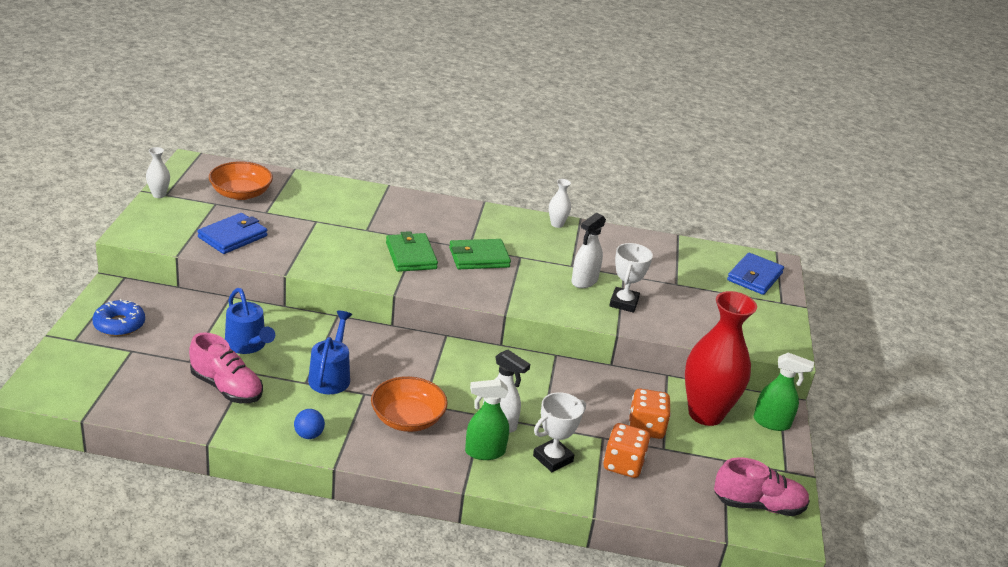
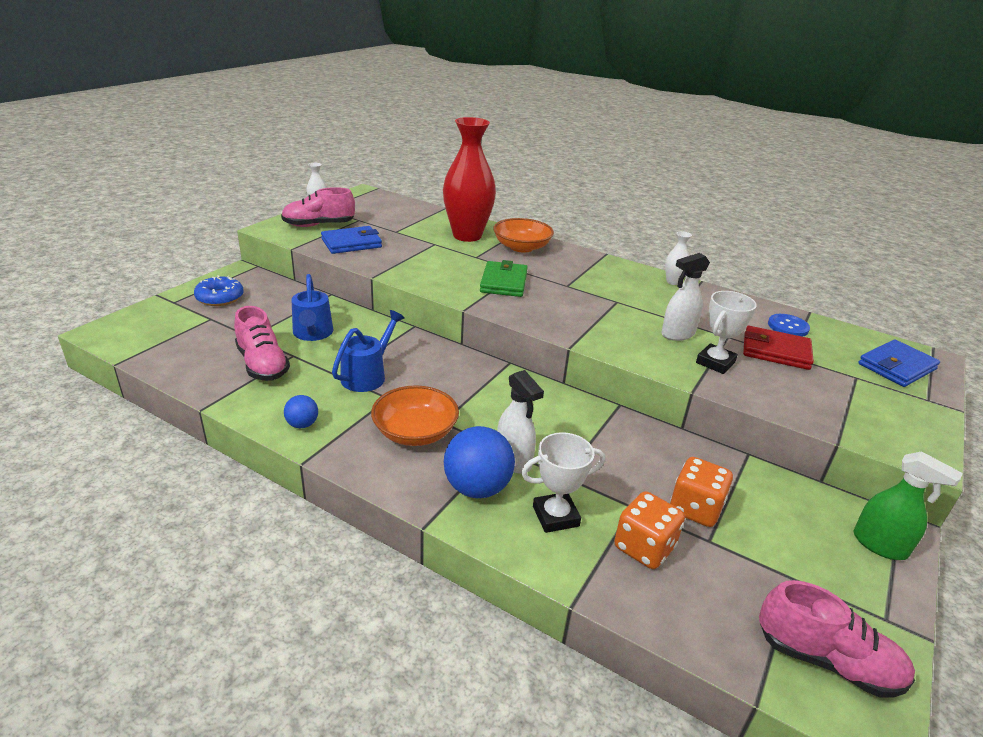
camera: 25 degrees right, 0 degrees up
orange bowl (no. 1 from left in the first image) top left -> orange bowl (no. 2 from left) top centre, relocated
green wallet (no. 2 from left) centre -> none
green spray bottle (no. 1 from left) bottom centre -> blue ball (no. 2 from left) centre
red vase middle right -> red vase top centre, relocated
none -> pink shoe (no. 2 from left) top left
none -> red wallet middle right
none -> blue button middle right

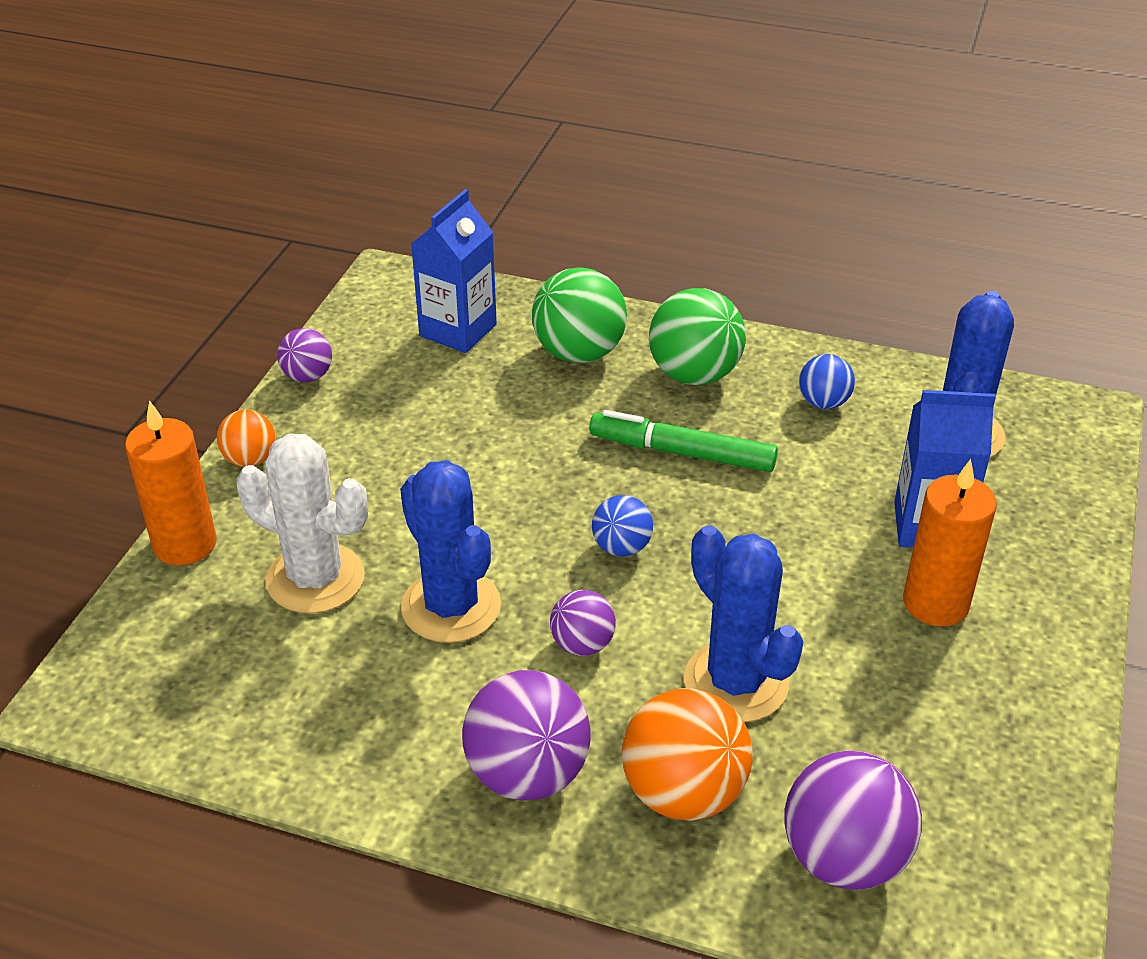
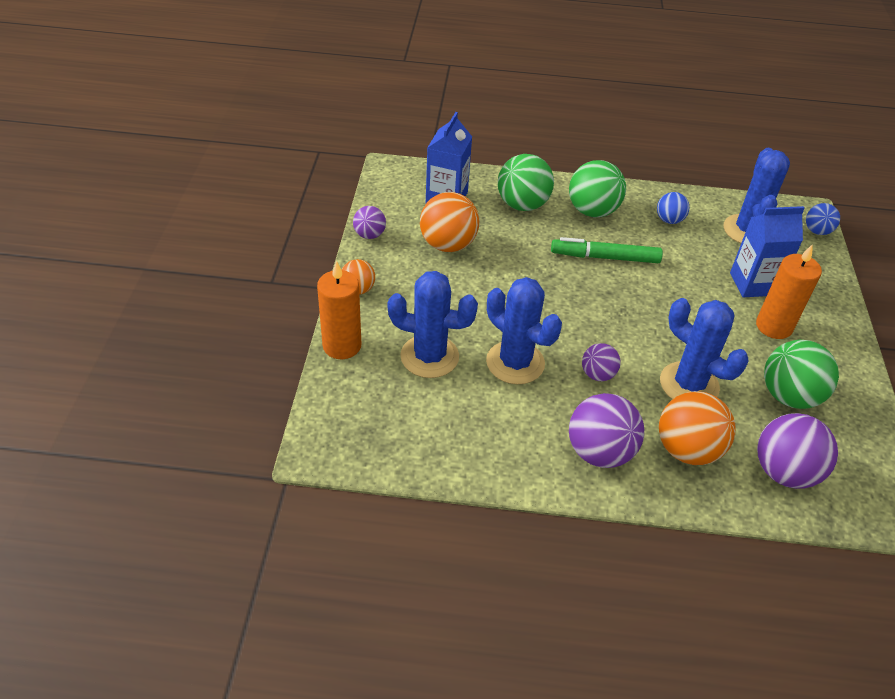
camera: 15 degrees left, 5 degrees up
white cactus middle left -> blue cactus (no. 1 from left) centre
blue ball (no. 1 from left in the first image) centre -> blue ball (no. 2 from left) top right, relocated
none -> orange ball (no. 2 from left) top centre
none -> green ball (no. 3 from left) middle right

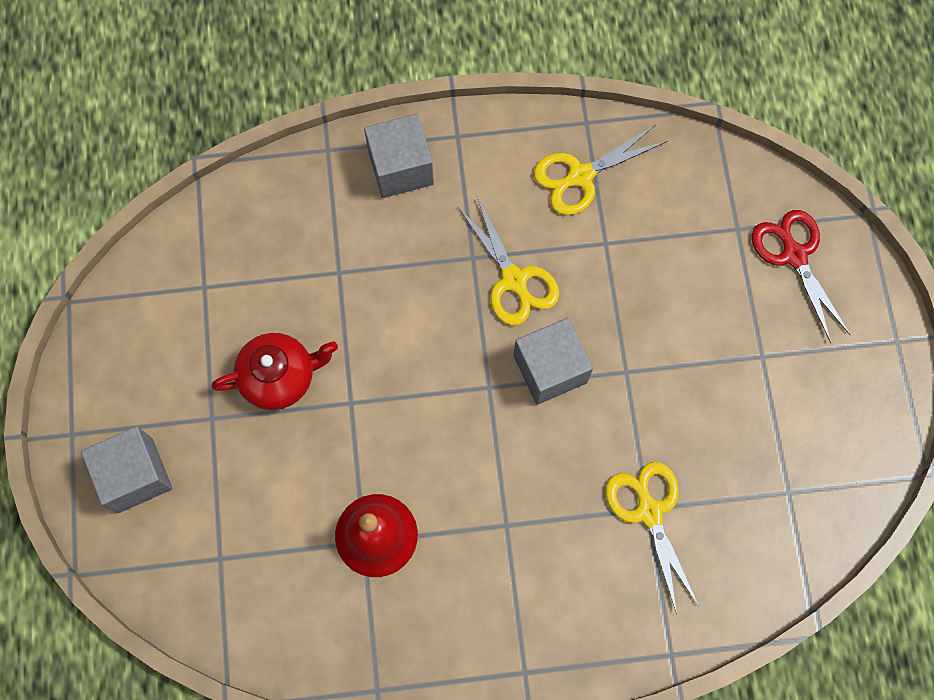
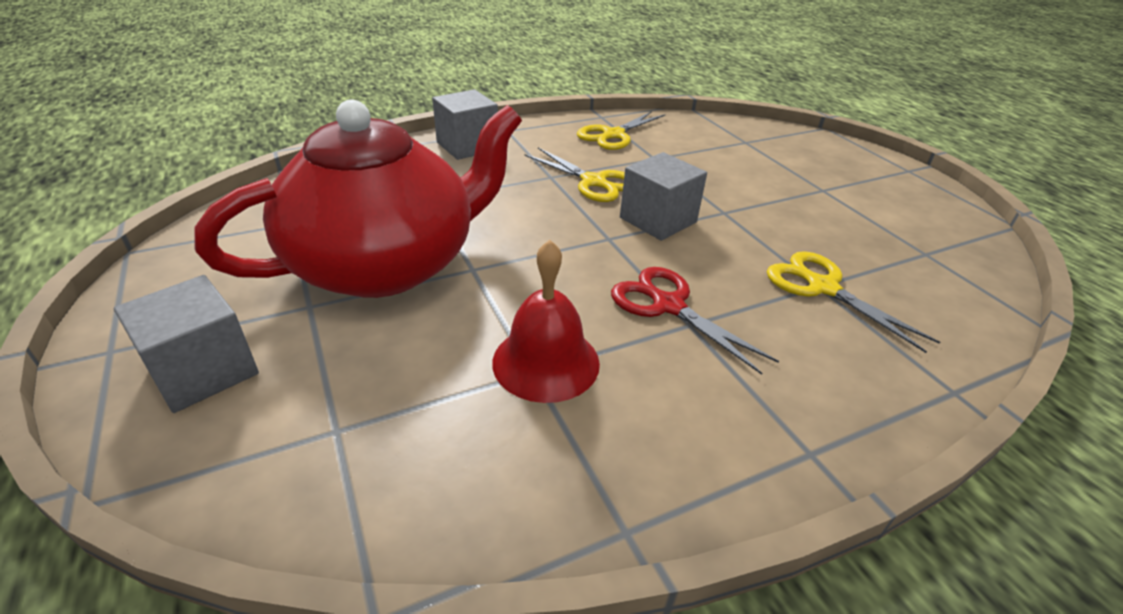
camera: 20 degrees left, 35 degrees down
red teapot middle left -> red teapot top left, x2.12
red scissors middle right -> red scissors centre, relocated

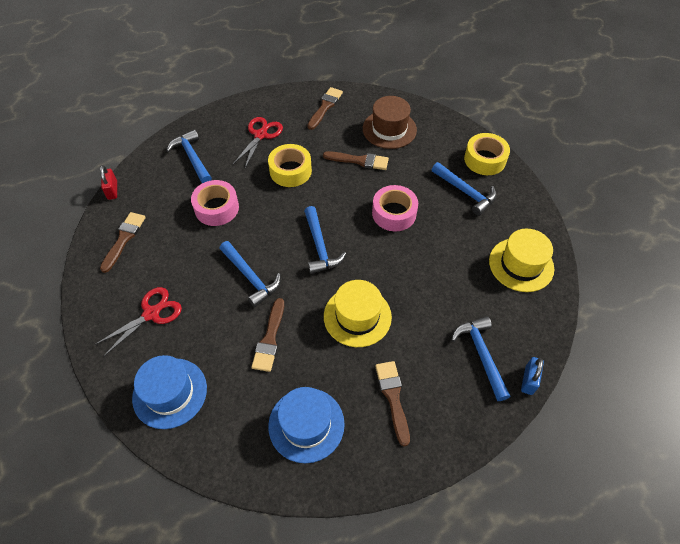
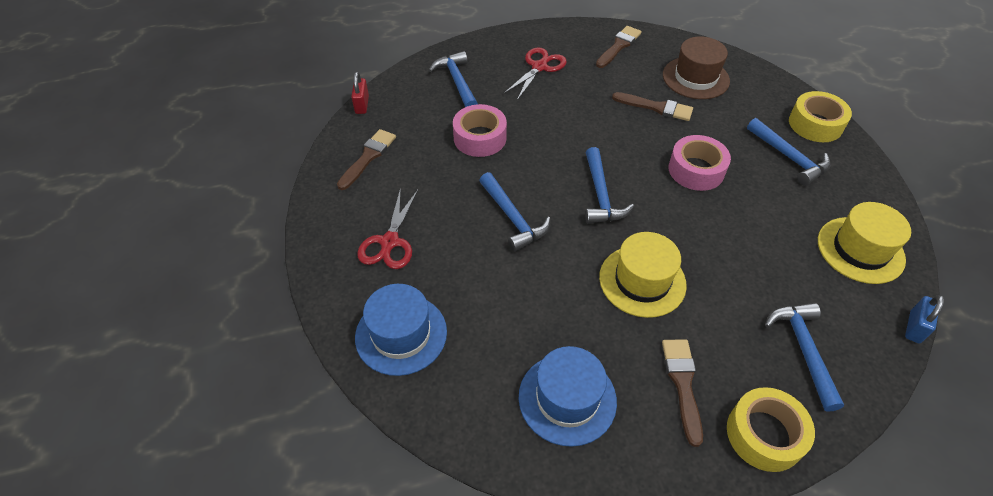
camera: 10 degrees right, 5 degrees down
red scissors (no. 1 from left) middle left -> red scissors (no. 1 from left) centre, 135 degrees clockwise
brown brush (no. 2 from left) centre -> none
yellow tape (no. 1 from left) top centre -> yellow tape (no. 1 from left) bottom right, relocated
blue padlock bottom right -> blue padlock middle right, relocated

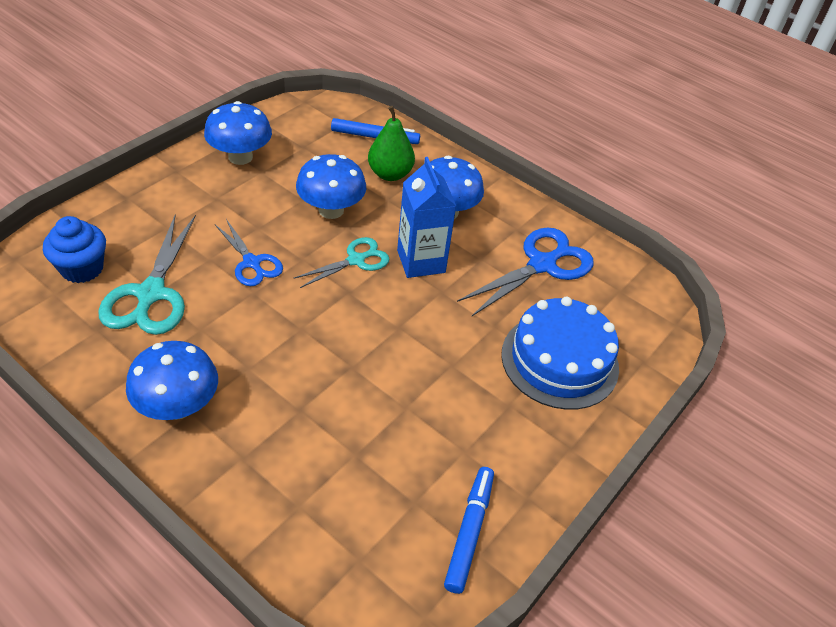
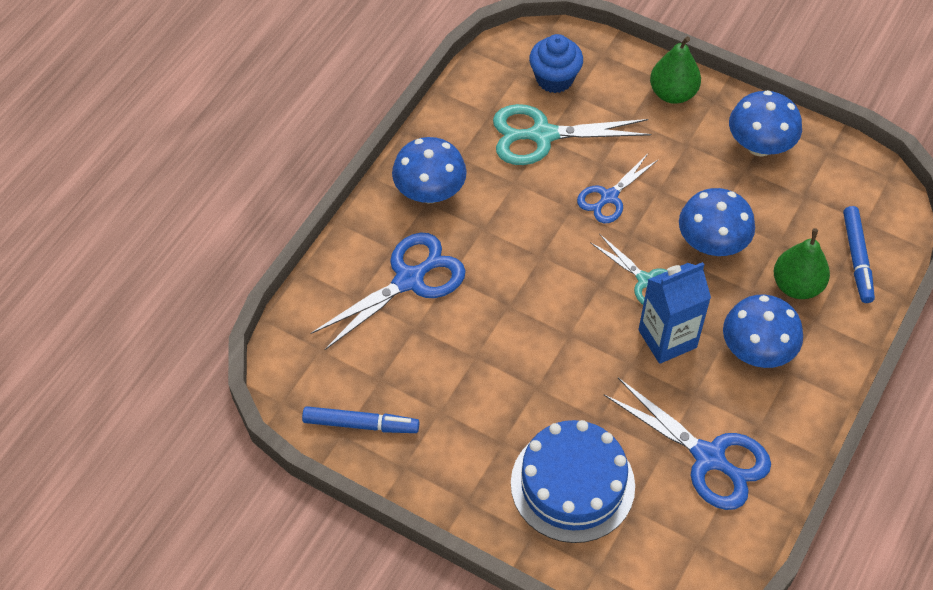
camera: 85 degrees right, 10 degrees up
none -> blue scissors (no. 1 from left) centre
none -> green pear (no. 1 from left) top right

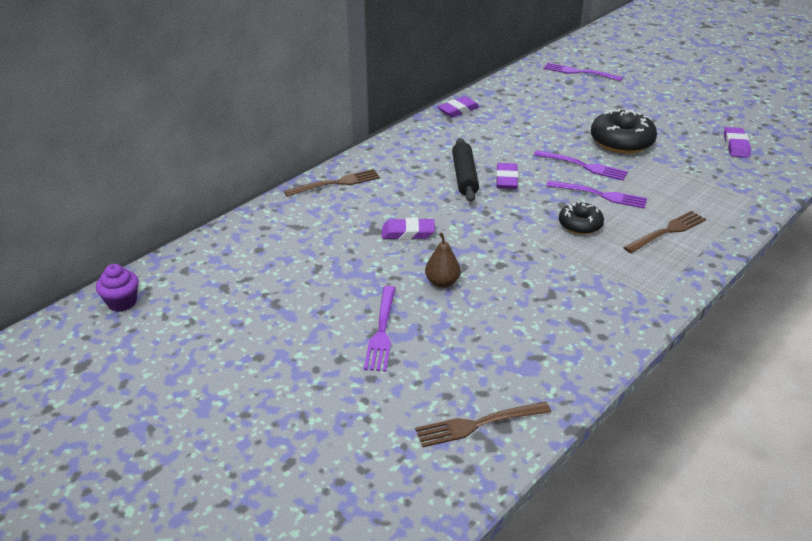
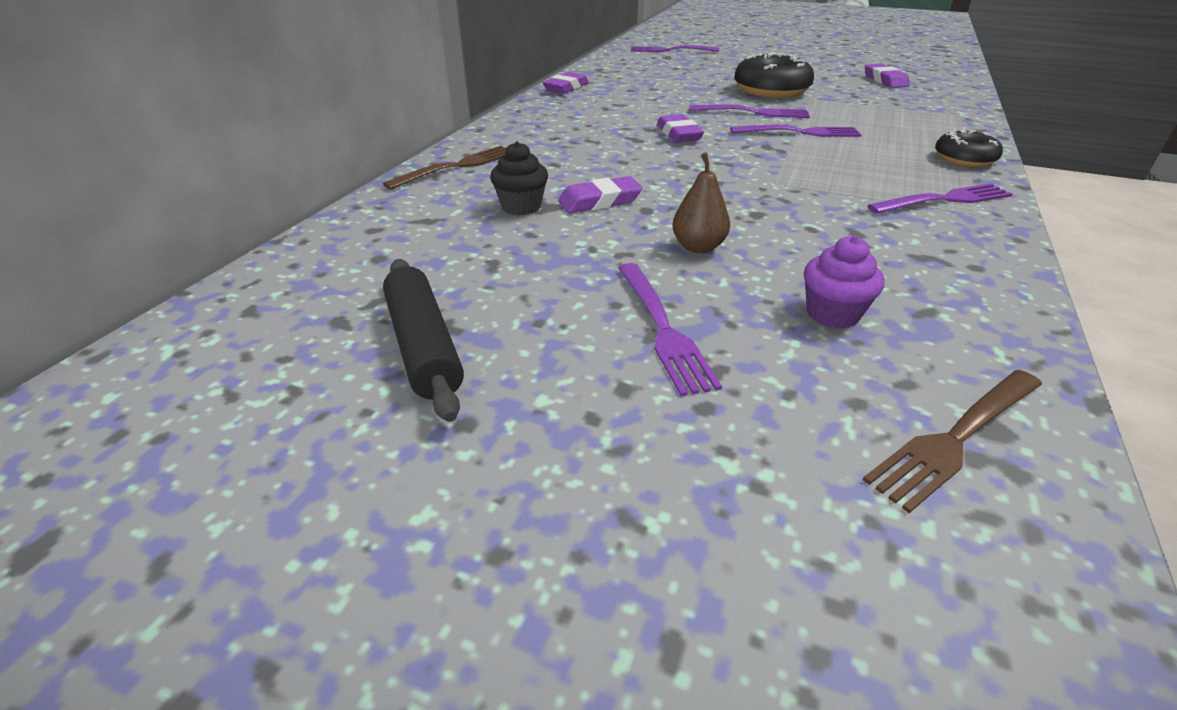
camera: 20 degrees left, 0 degrees up
purple cupcake middle left -> purple cupcake middle right, relocated
black rolling pin top centre -> black rolling pin centre, relocated
black donut (no. 1 from left in the first image) middle right -> black donut (no. 2 from left) top right, relocated
brown fork (no. 3 from left) middle right -> none
none -> black cupcake top centre
none -> purple fork (no. 5 from left) top right

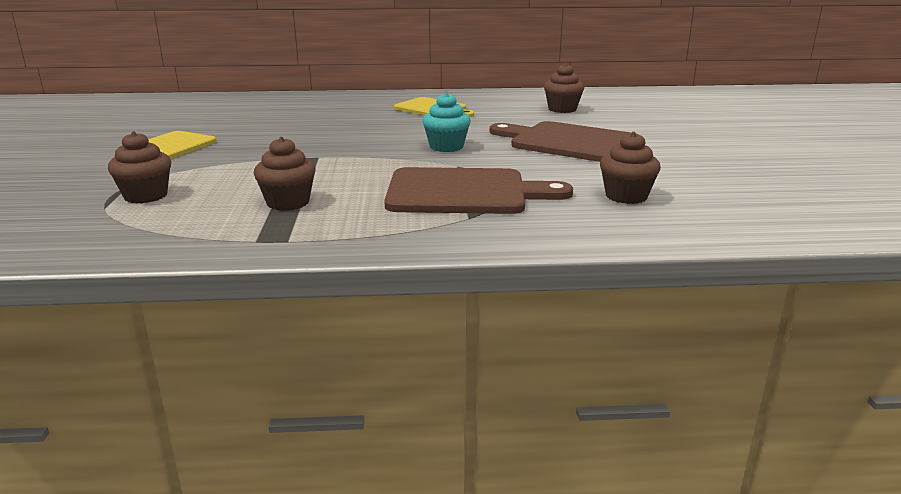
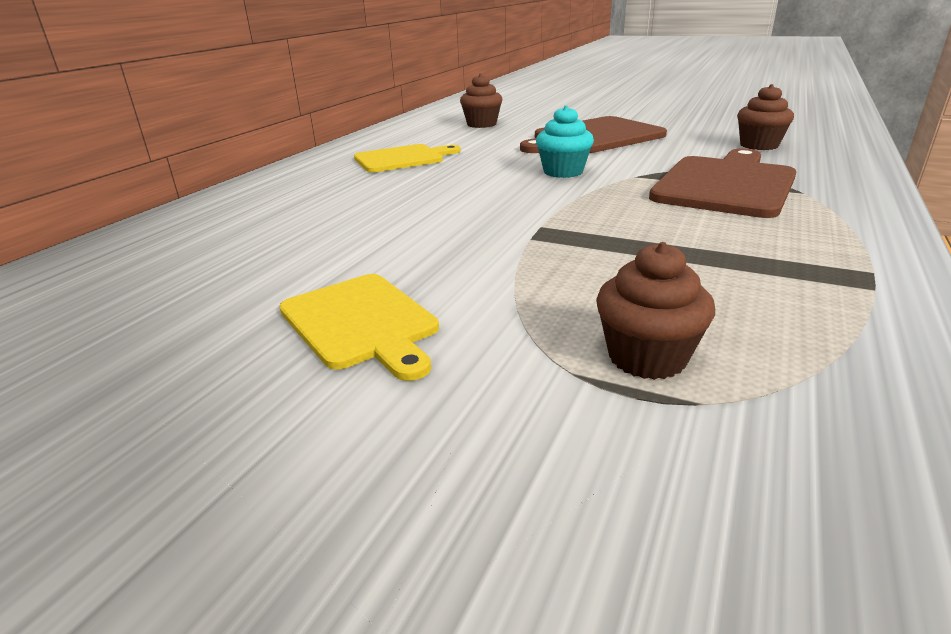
camera: 60 degrees left, 5 degrees up
brown cupcake (no. 2 from left) middle left -> none

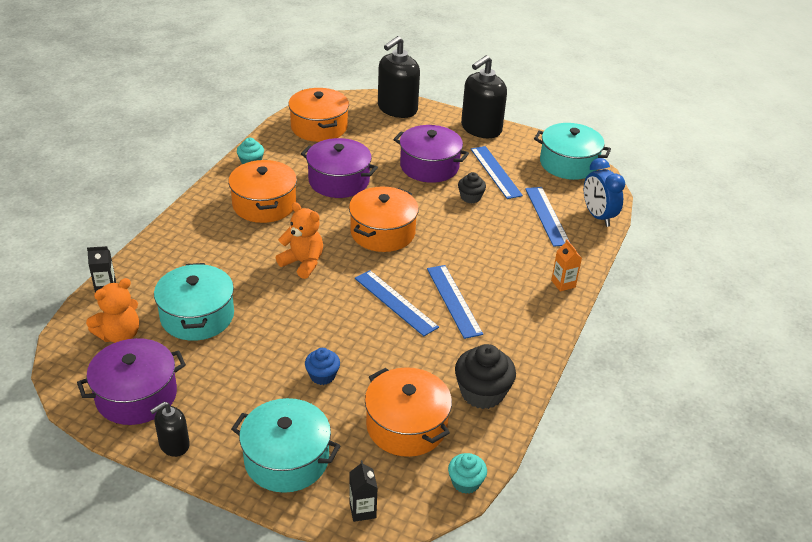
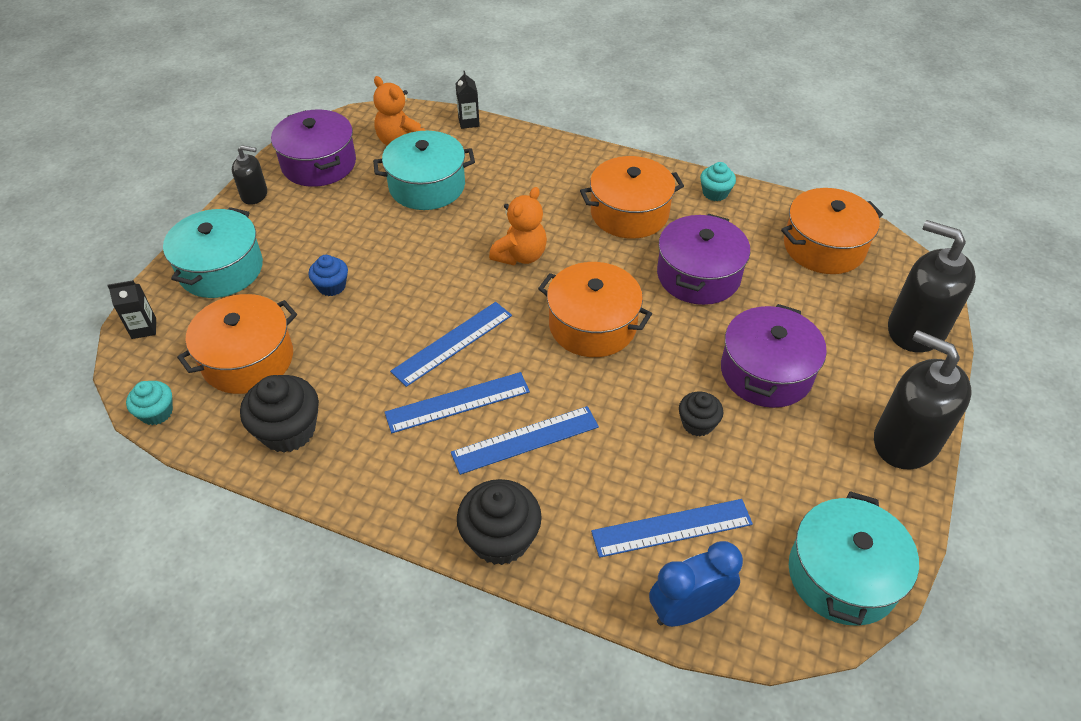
camera: 90 degrees right, 10 degrees up
black soap dispenser (no. 1 from left) bottom left -> black soap dispenser (no. 1 from left) top left, 135 degrees clockwise
blue ruler (no. 3 from left) top centre -> blue ruler (no. 3 from left) centre, relocated
orange carton middle right -> black cupcake (no. 2 from left) bottom centre

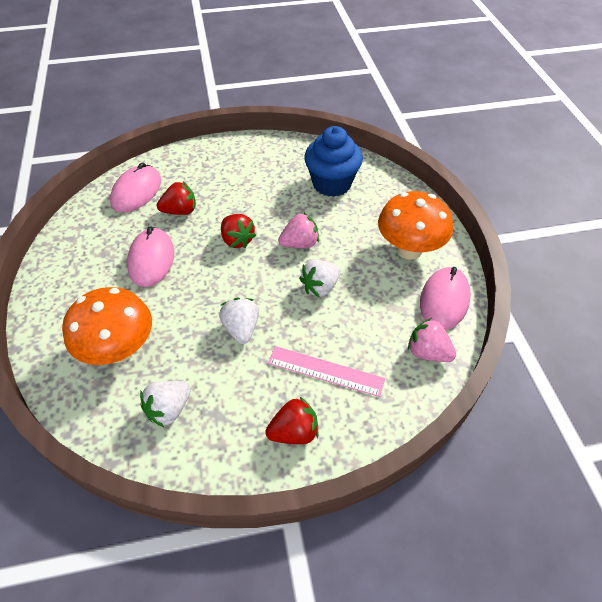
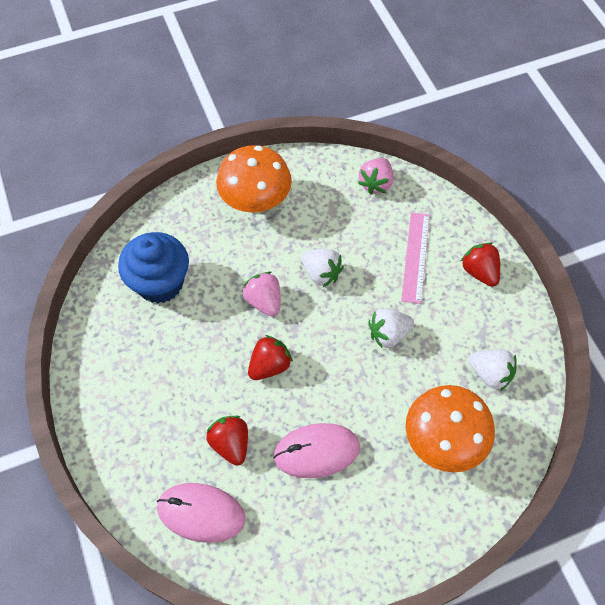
camera: 100 degrees left, 10 degrees up
pink mouse (no. 3 from left) middle right -> none

